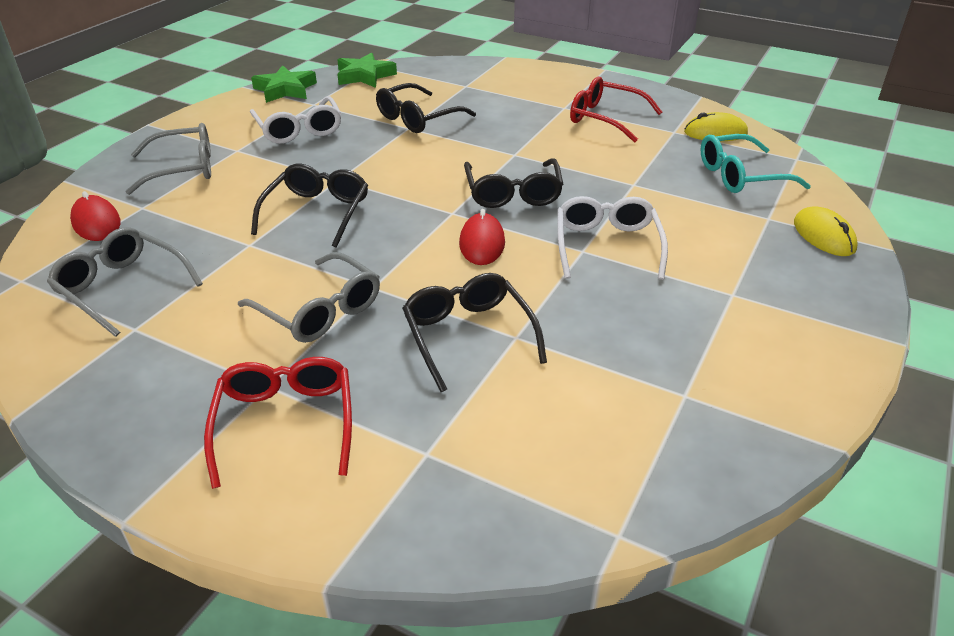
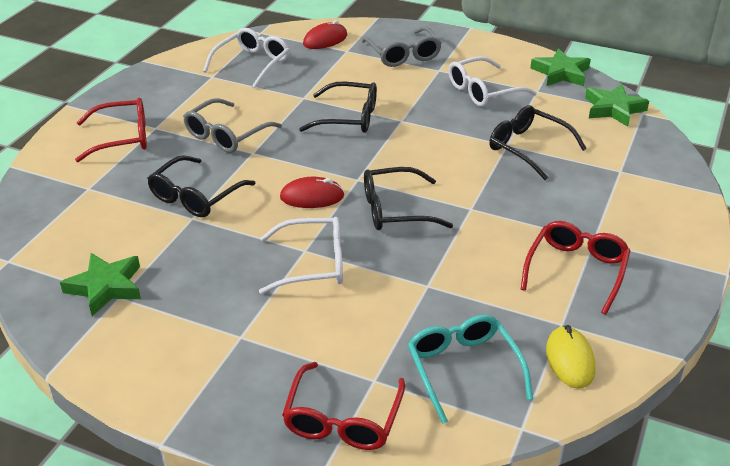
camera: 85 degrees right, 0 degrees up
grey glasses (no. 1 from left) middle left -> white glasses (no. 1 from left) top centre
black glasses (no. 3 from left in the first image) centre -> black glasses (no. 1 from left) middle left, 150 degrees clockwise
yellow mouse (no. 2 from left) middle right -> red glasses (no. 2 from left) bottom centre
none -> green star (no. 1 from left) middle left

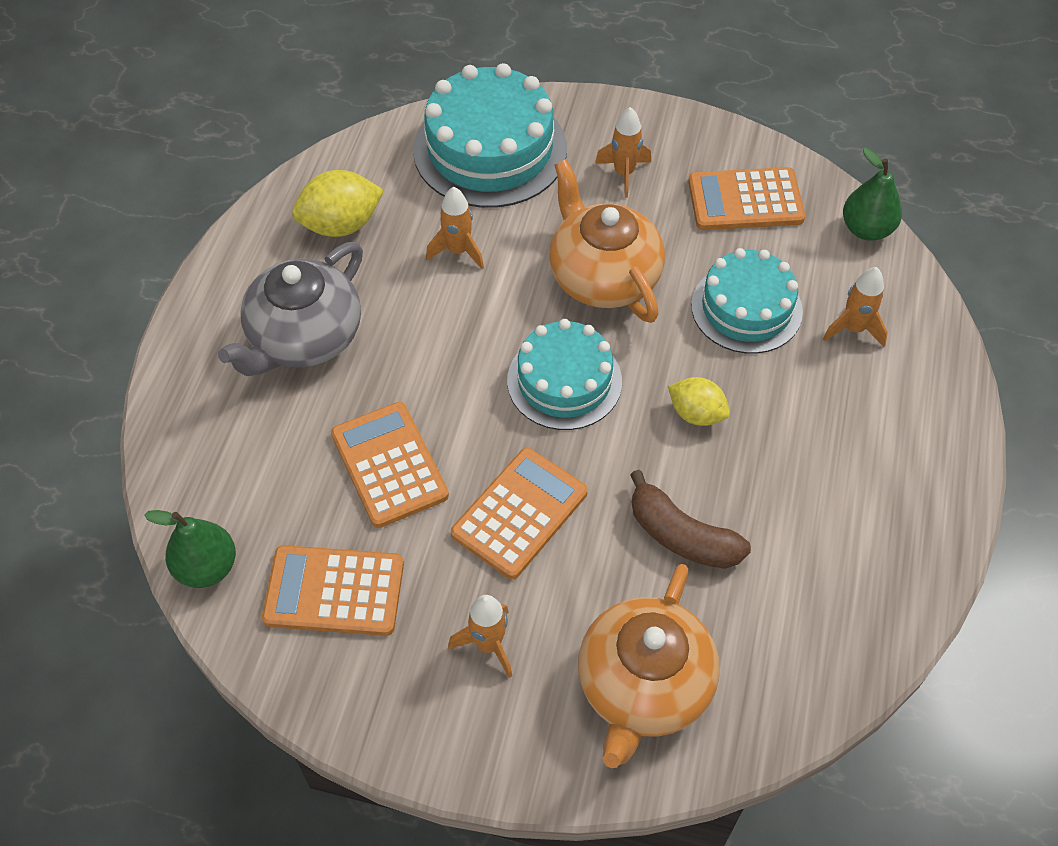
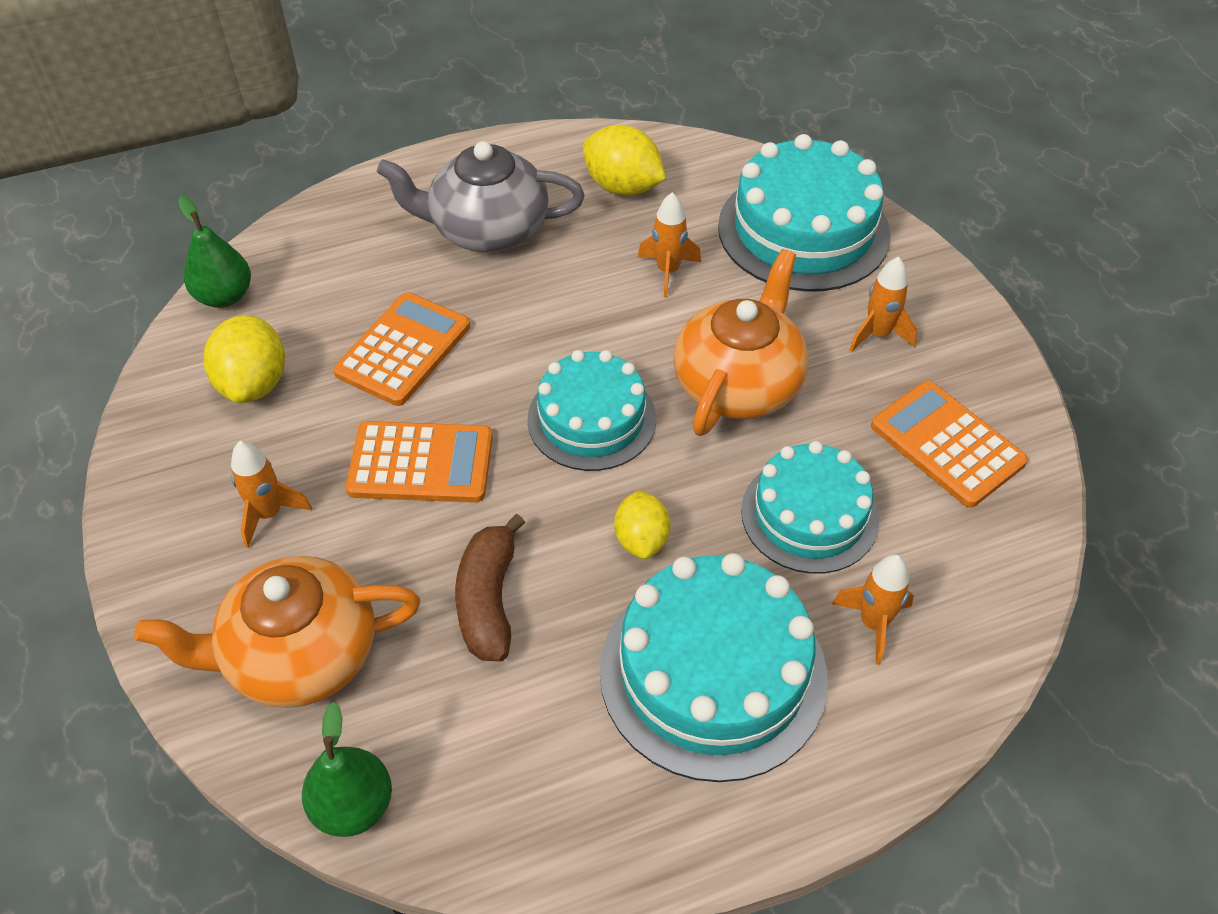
camera: 55 degrees right, 5 degrees down
orange calculator (no. 1 from left) bottom left -> yellow lemon (no. 1 from left) middle left
green pear (no. 2 from left) top right -> green pear (no. 2 from left) bottom left, relocated
none -> turquoise cake (no. 2 from left) bottom centre

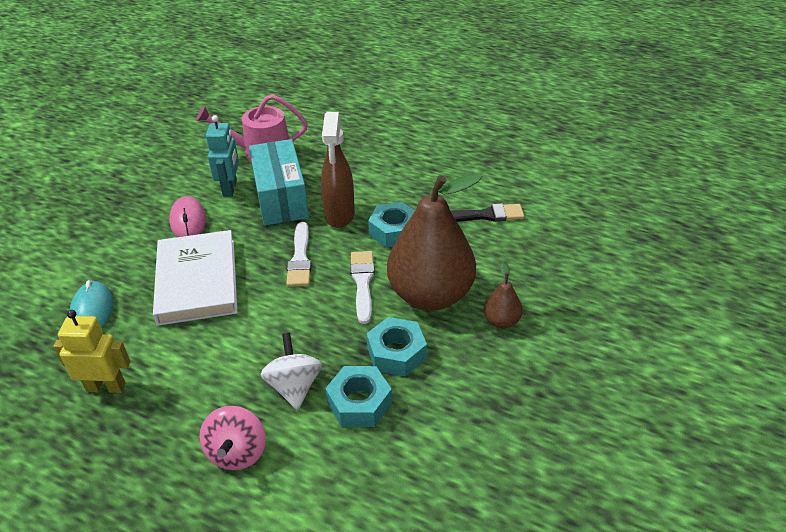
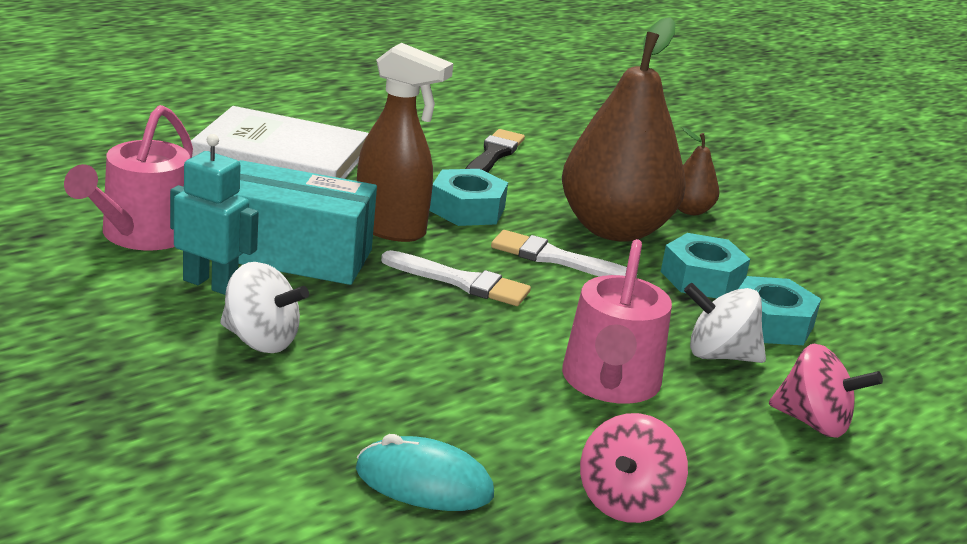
camera: 70 degrees left, 15 degrees down
yellow robot middle left -> pink spinning top (no. 1 from left) bottom centre
white book middle left -> white book top left, relocated
pink mouse middle left -> white spinning top (no. 1 from left) middle left
none -> pink watering can (no. 2 from left) centre

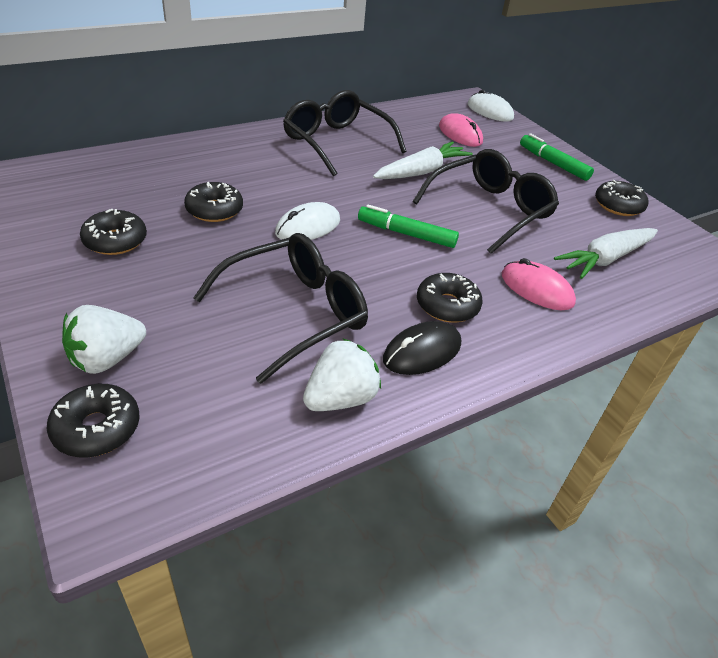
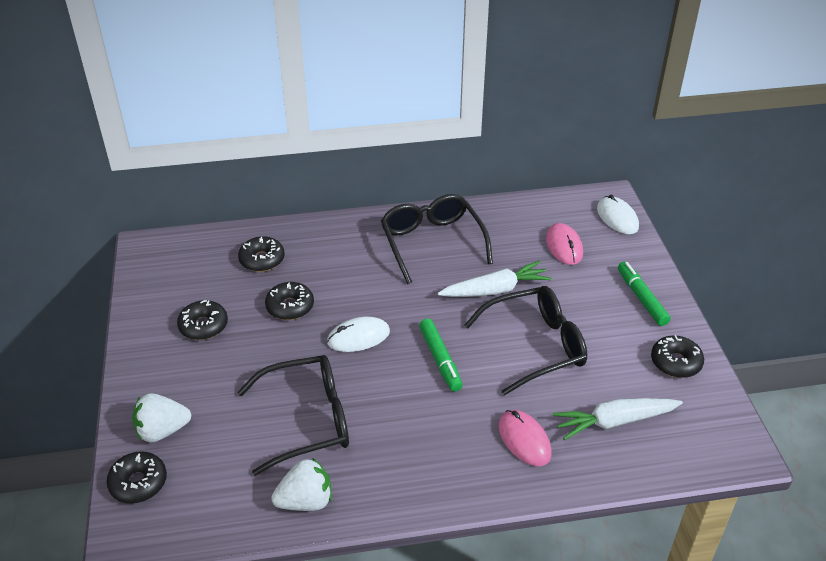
camera: 25 degrees right, 0 degrees up
green marker (no. 1 from left) centre, 150 degrees counterclockwise
black mouse centre -> none
black donut (no. 4 from left in the first image) centre -> black donut (no. 3 from left) middle left, relocated

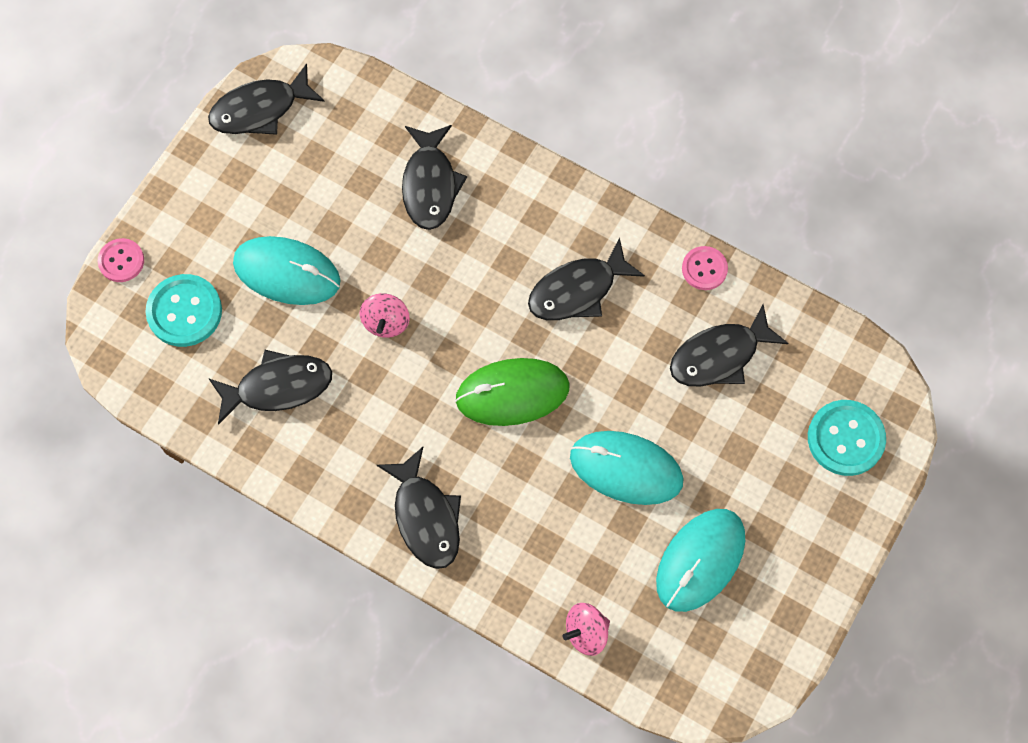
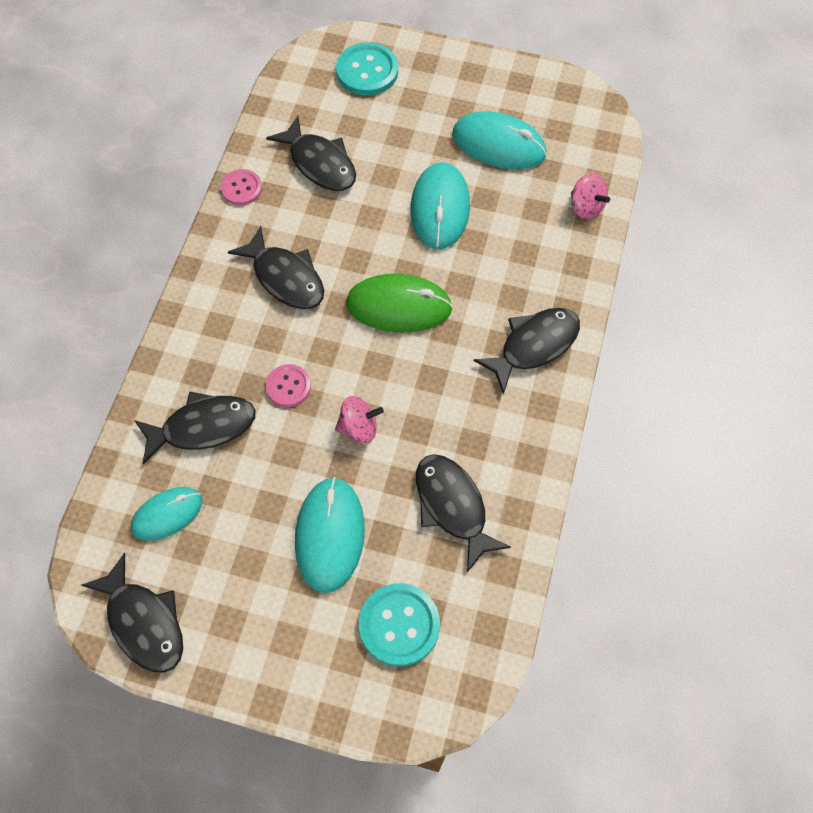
camera: 105 degrees left, 5 degrees down
pink button (no. 1 from left in the first image) middle left -> pink button (no. 2 from left) centre, relocated
green mouse centre, 60 degrees counterclockwise
none -> turquoise mouse (no. 1 from left) middle left

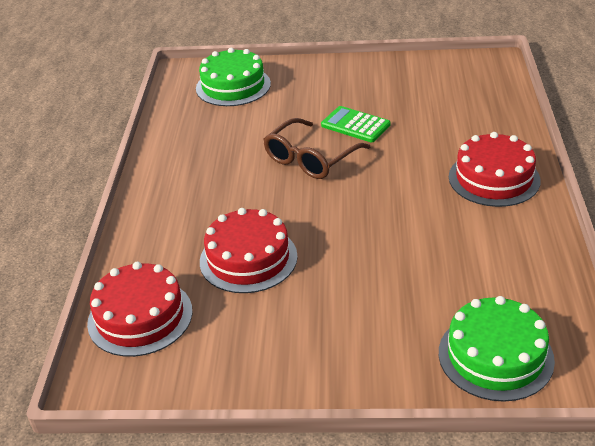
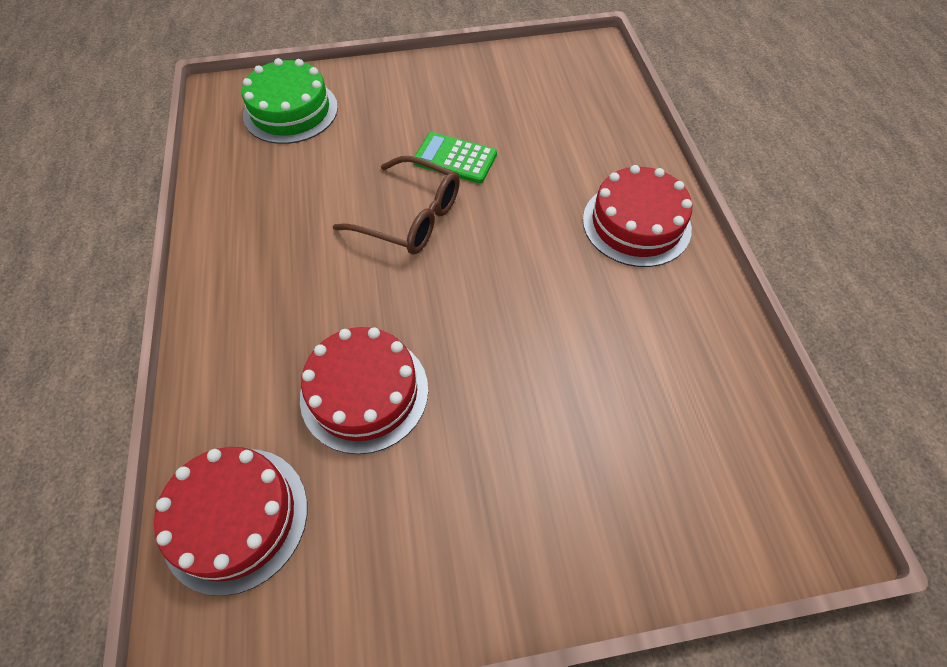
camera: 15 degrees left, 20 degrees up
brown glasses top centre, 90 degrees counterclockwise
green cake (no. 2 from left) bottom right -> none

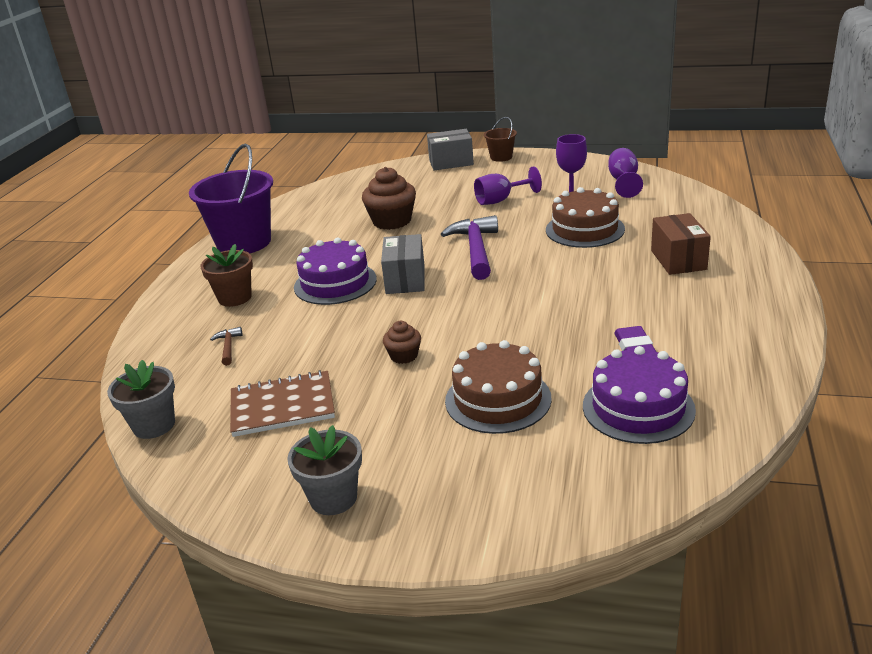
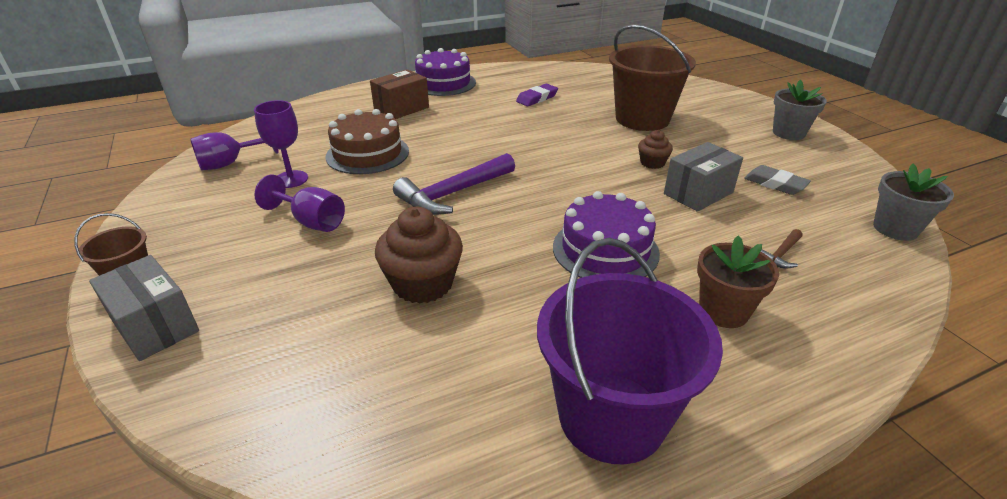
camera: 130 degrees left, 5 degrees up
brown notebook middle left -> grey eraser middle right
grey box (no. 1 from left in the first image) centre -> grey box (no. 2 from left) middle right, relocated
brown cake (no. 1 from left) centre -> brown bucket (no. 2 from left) top centre
purple cake (no. 2 from left in the first image) middle right -> purple cake (no. 1 from left) top centre, relocated

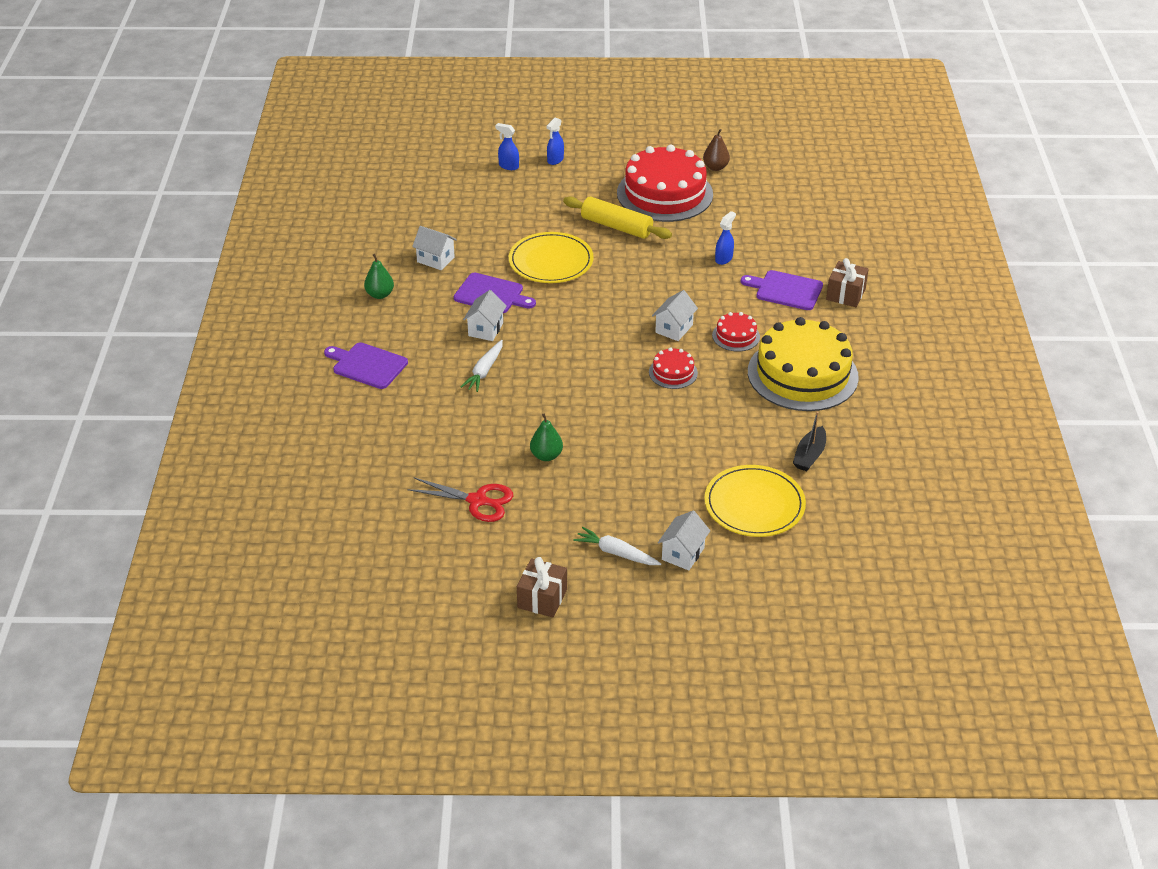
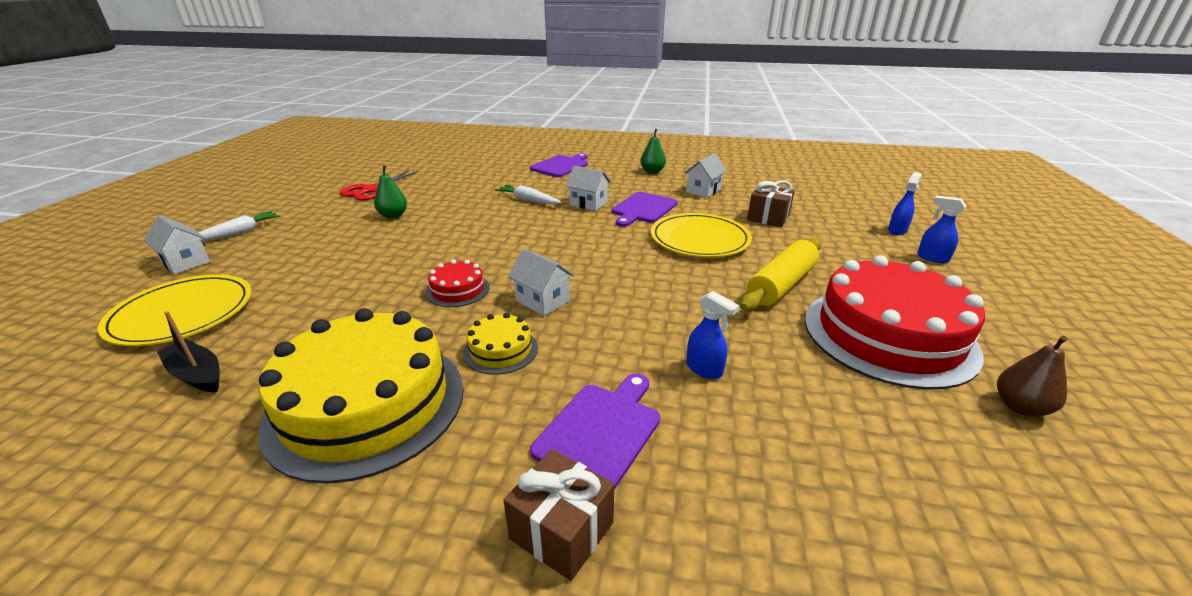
camera: 100 degrees right, 10 degrees down
brown gift (no. 1 from left in the first image) bottom centre -> brown gift (no. 2 from left) centre, relocated
red cake (no. 3 from left) centre -> yellow cake (no. 2 from left) centre

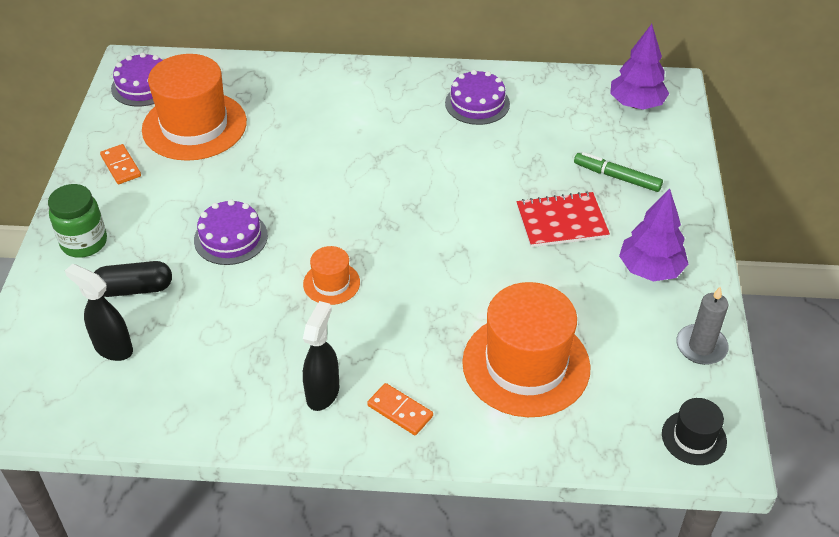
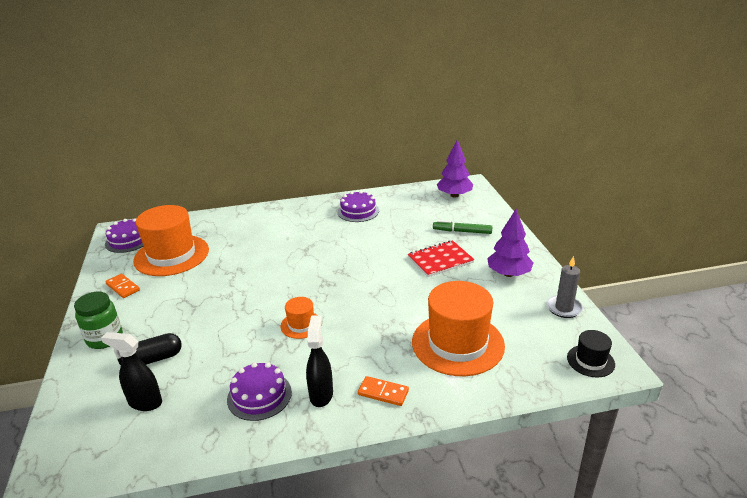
camera: 15 degrees left, 15 degrees down
purple cake (no. 2 from left) middle left -> purple cake (no. 2 from left) bottom centre, relocated

